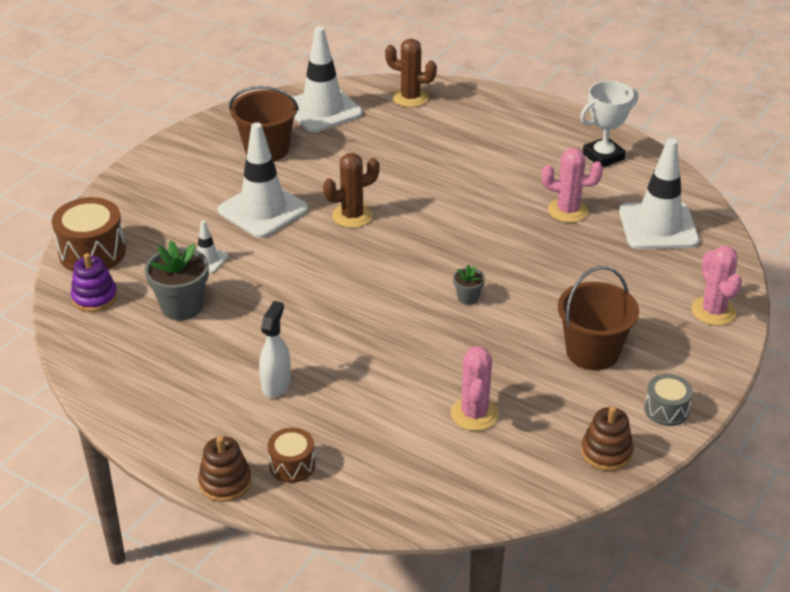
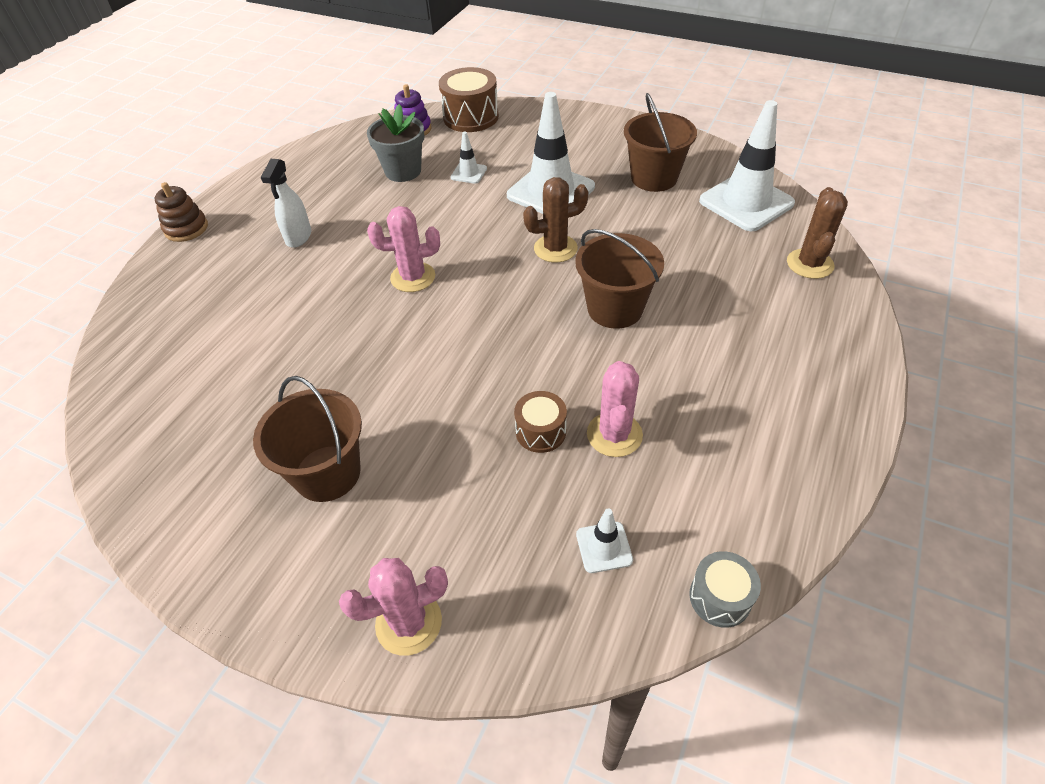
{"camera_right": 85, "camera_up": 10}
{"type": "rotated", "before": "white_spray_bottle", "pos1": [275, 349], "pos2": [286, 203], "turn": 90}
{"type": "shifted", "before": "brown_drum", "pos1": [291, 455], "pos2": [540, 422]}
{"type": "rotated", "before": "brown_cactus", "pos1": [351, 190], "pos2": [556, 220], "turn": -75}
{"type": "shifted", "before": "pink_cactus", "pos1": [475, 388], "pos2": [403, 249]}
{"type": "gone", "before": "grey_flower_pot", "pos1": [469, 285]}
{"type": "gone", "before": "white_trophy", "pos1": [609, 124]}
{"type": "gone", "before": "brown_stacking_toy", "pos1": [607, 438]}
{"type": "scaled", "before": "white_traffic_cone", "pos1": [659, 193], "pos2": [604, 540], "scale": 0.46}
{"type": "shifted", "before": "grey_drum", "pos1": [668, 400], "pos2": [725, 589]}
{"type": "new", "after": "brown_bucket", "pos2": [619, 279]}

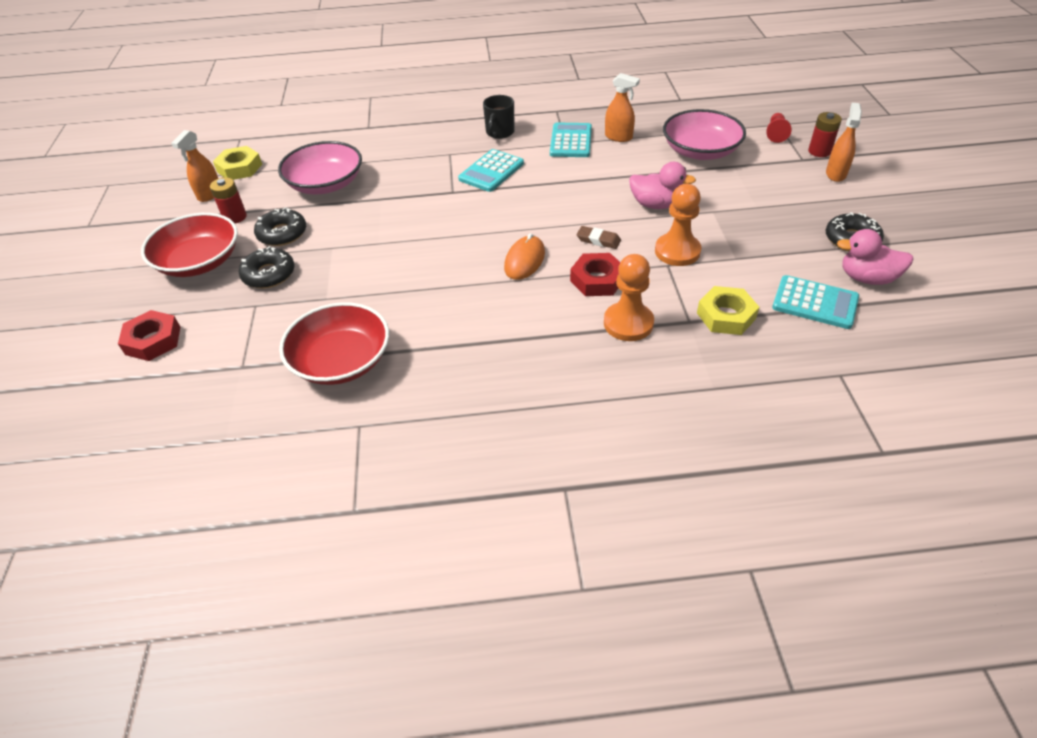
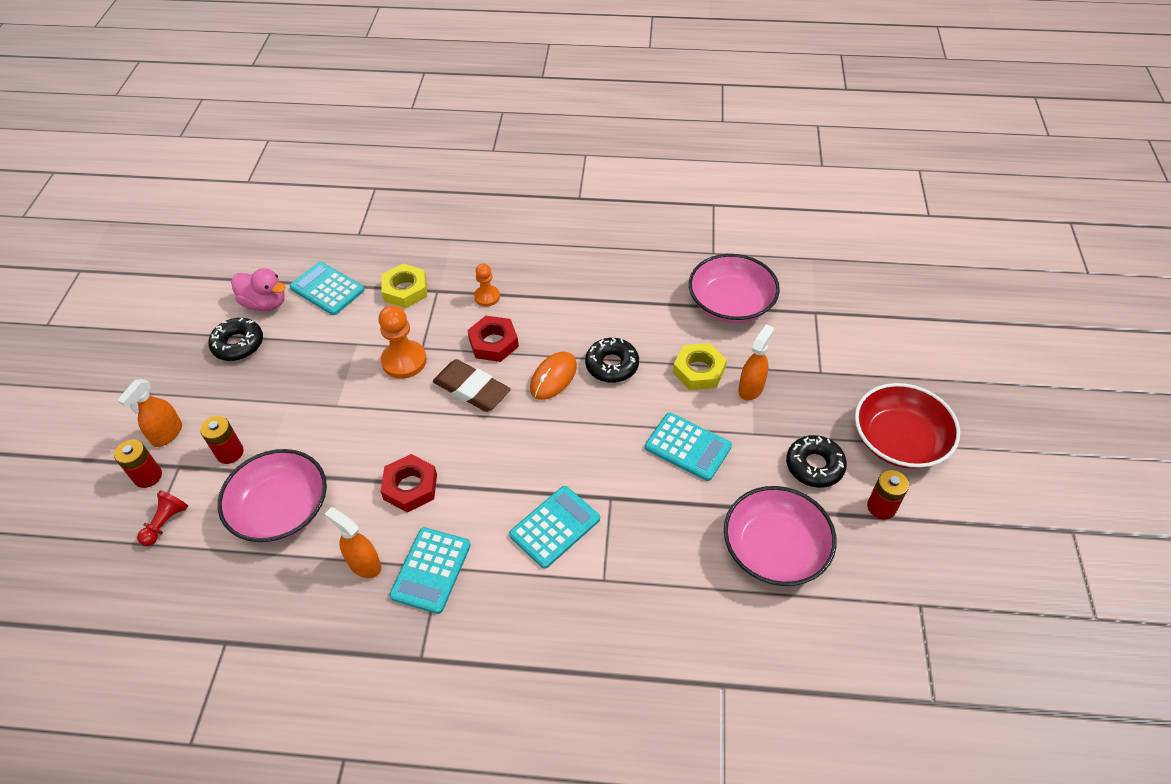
{"camera_right": -170, "camera_up": 5}
{"type": "shifted", "before": "red_nut", "pos1": [149, 335], "pos2": [408, 483]}
{"type": "shifted", "before": "orange_spray_bottle", "pos1": [194, 166], "pos2": [756, 362]}
{"type": "shifted", "before": "yellow_nut", "pos1": [237, 163], "pos2": [700, 366]}
{"type": "shifted", "before": "black_donut", "pos1": [267, 267], "pos2": [612, 360]}
{"type": "repainted", "before": "red_bowl", "after": "pink_bowl", "pos1": [334, 343], "pos2": [734, 288]}
{"type": "gone", "before": "black_mug", "pos1": [499, 117]}
{"type": "scaled", "before": "brown_eraser", "pos1": [599, 237], "pos2": [472, 385], "scale": 1.8}
{"type": "scaled", "before": "orange_pawn", "pos1": [629, 297], "pos2": [487, 285], "scale": 0.61}
{"type": "gone", "before": "pink_duck", "pos1": [662, 185]}
{"type": "new", "after": "red_battery", "pos2": [222, 440]}
{"type": "new", "after": "turquoise_calculator", "pos2": [688, 447]}

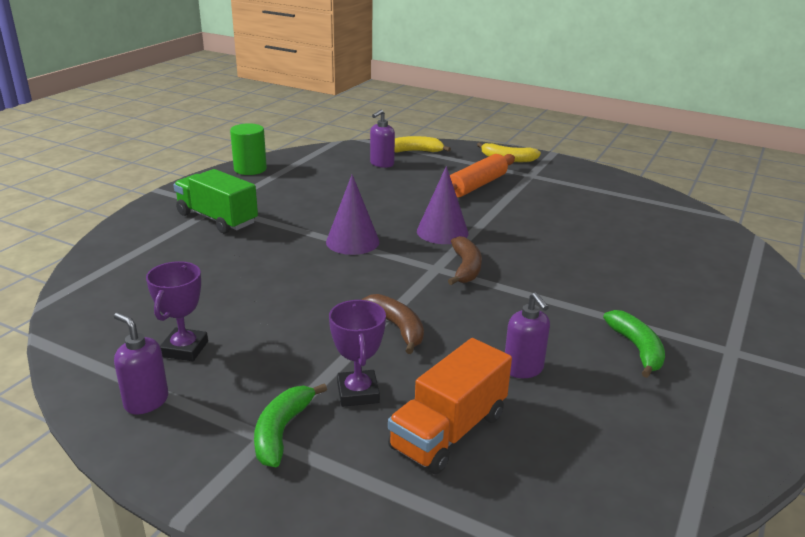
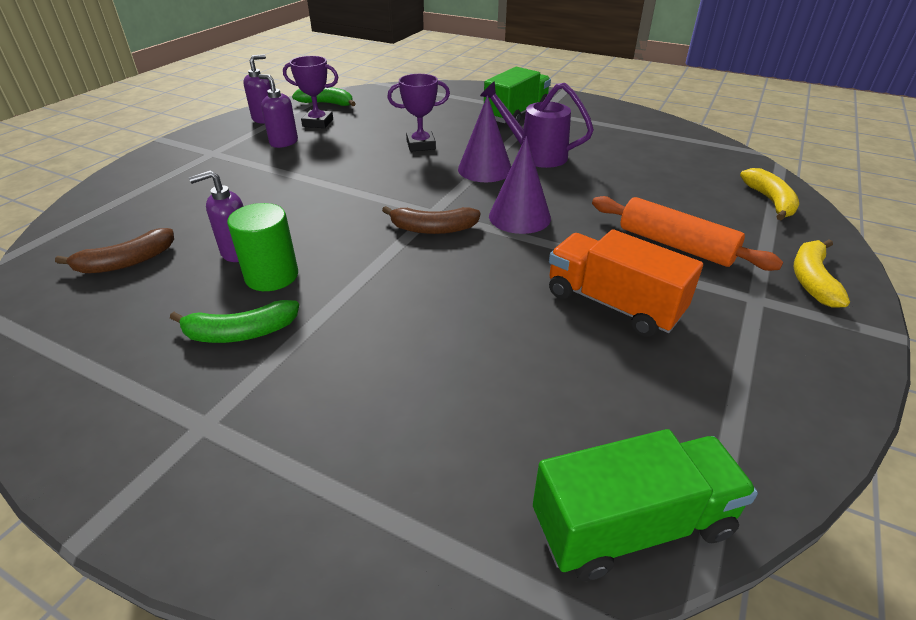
{"camera_right": 90, "camera_up": 10}
{"type": "shifted", "before": "green_cylinder", "pos1": [248, 149], "pos2": [262, 247]}
{"type": "shifted", "before": "green_banana", "pos1": [290, 425], "pos2": [324, 96]}
{"type": "shifted", "before": "purple_trophy", "pos1": [357, 353], "pos2": [418, 113]}
{"type": "shifted", "before": "brown_banana", "pos1": [393, 324], "pos2": [114, 250]}
{"type": "shifted", "before": "purple_soap_dispenser", "pos1": [382, 138], "pos2": [278, 111]}
{"type": "shifted", "before": "orange_truck", "pos1": [450, 406], "pos2": [626, 283]}
{"type": "new", "after": "purple_watering_can", "pos2": [537, 124]}
{"type": "new", "after": "green_truck", "pos2": [645, 505]}

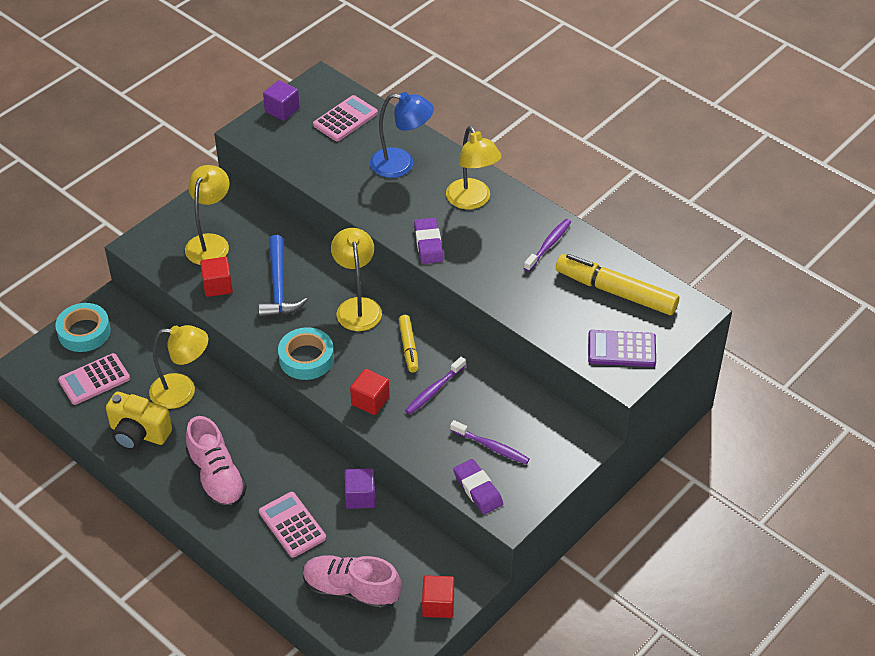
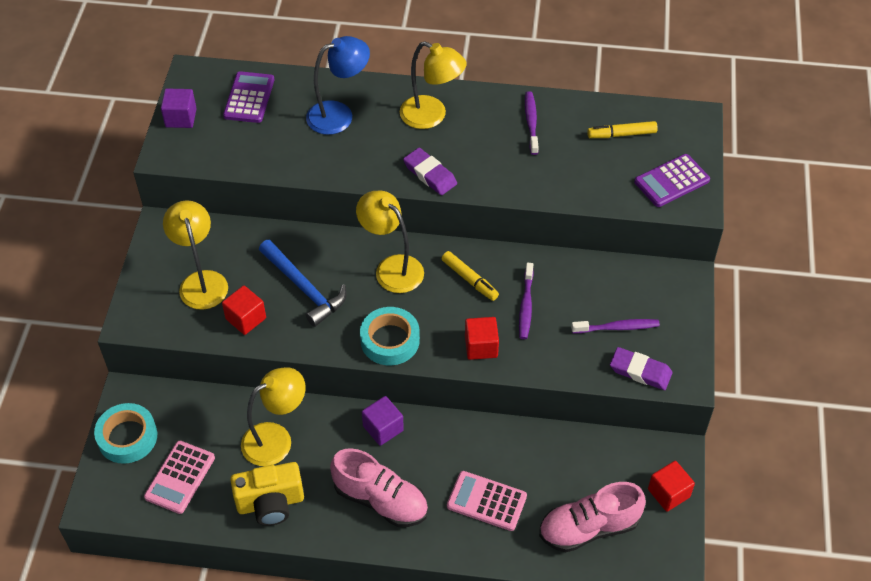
{"camera_right": -35, "camera_up": 5}
{"type": "repainted", "before": "pink_calculator", "after": "purple_calculator", "pos1": [345, 118], "pos2": [248, 97]}
{"type": "shifted", "before": "purple_cube", "pos1": [360, 488], "pos2": [383, 421]}
{"type": "scaled", "before": "yellow_marker", "pos1": [617, 284], "pos2": [622, 129], "scale": 0.55}

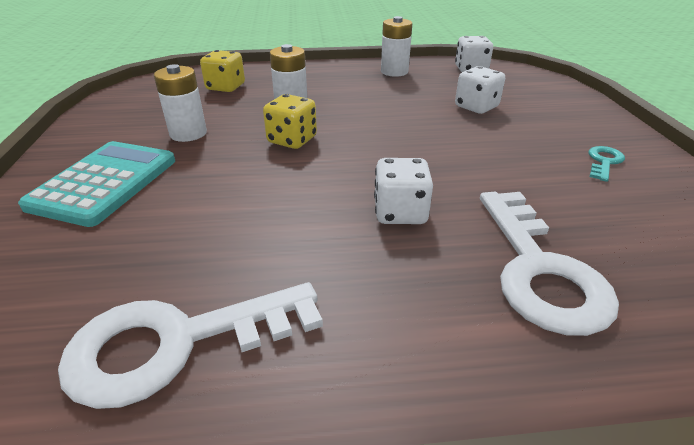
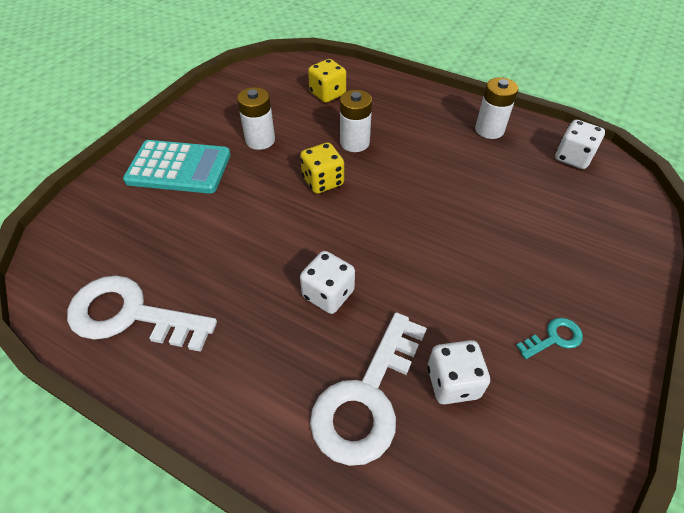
{"camera_right": 35, "camera_up": 15}
{"type": "rotated", "before": "turquoise_calculator", "pos1": [96, 184], "pos2": [177, 167], "turn": 45}
{"type": "shifted", "before": "white_dice", "pos1": [480, 90], "pos2": [458, 372]}

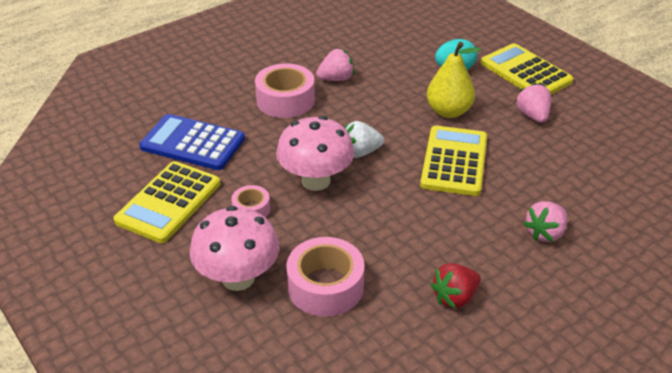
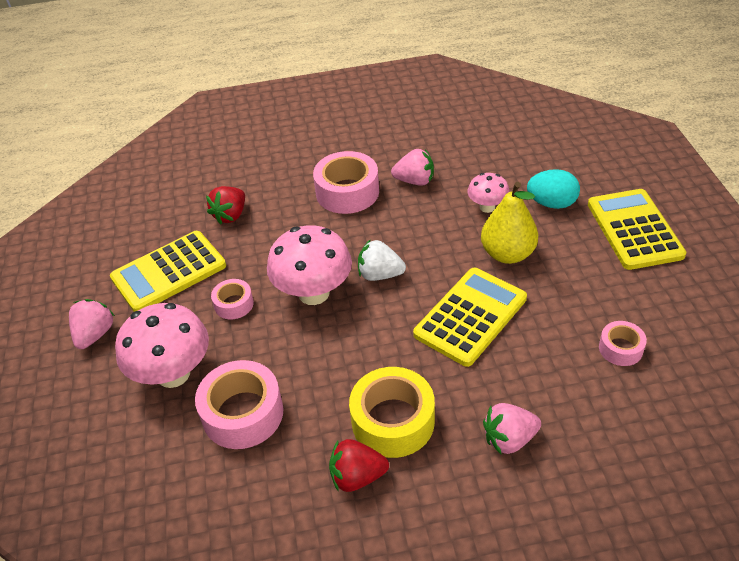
{"camera_right": 30, "camera_up": 5}
{"type": "swapped", "before": "blue_calculator", "after": "red_strawberry", "pos1": [192, 142], "pos2": [225, 205]}
{"type": "shifted", "before": "pink_strawberry", "pos1": [533, 103], "pos2": [92, 324]}
{"type": "new", "after": "yellow_tape", "pos2": [392, 412]}
{"type": "new", "after": "pink_mushroom", "pos2": [488, 193]}
{"type": "new", "after": "pink_tape", "pos2": [623, 343]}

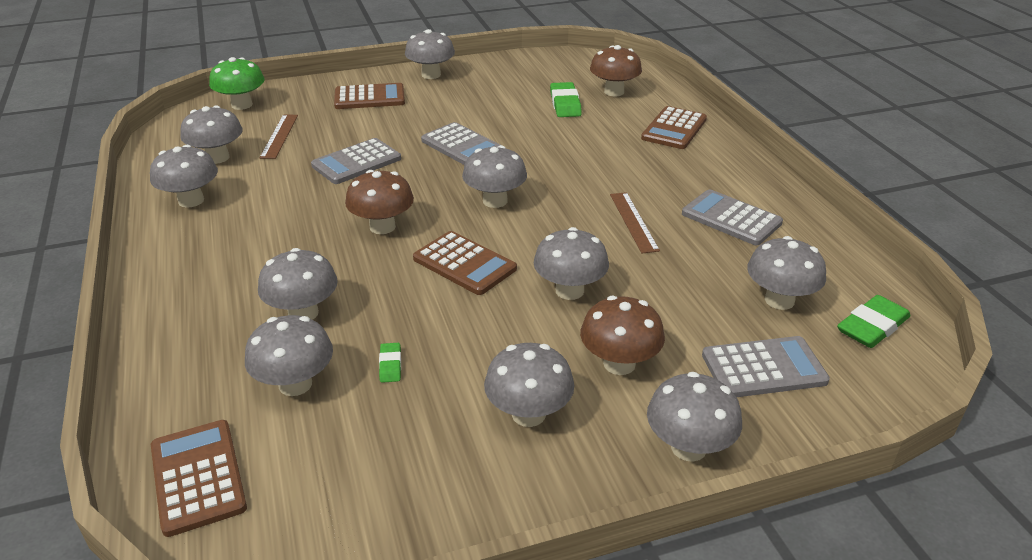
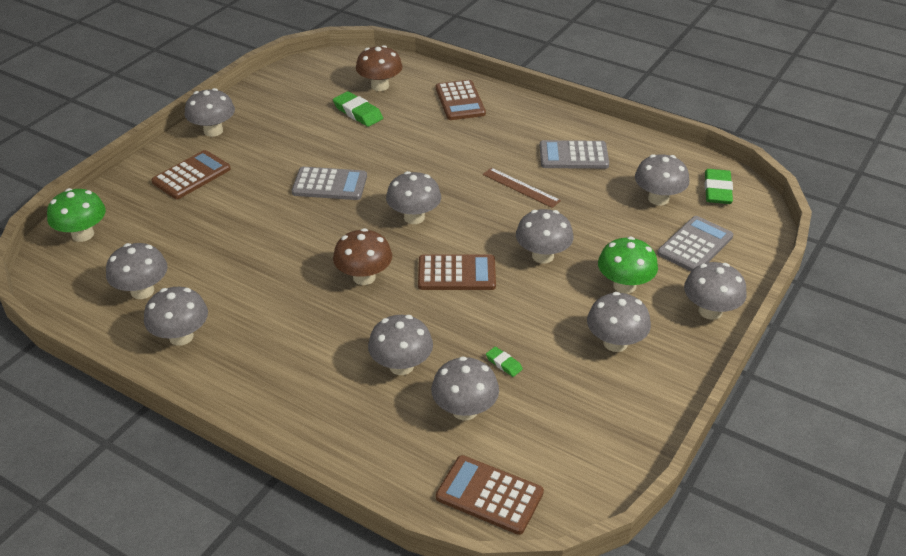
{"camera_right": -40, "camera_up": 5}
{"type": "gone", "before": "brown_ruler", "pos1": [278, 137]}
{"type": "gone", "before": "grey_calculator", "pos1": [356, 161]}
{"type": "repainted", "before": "brown_mushroom", "after": "green_mushroom", "pos1": [622, 335], "pos2": [628, 265]}

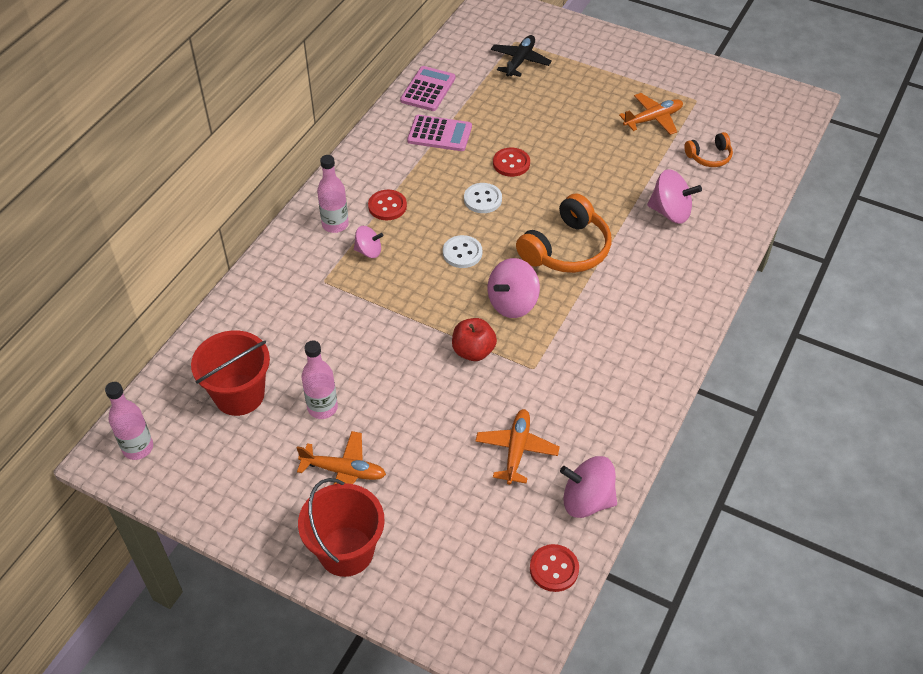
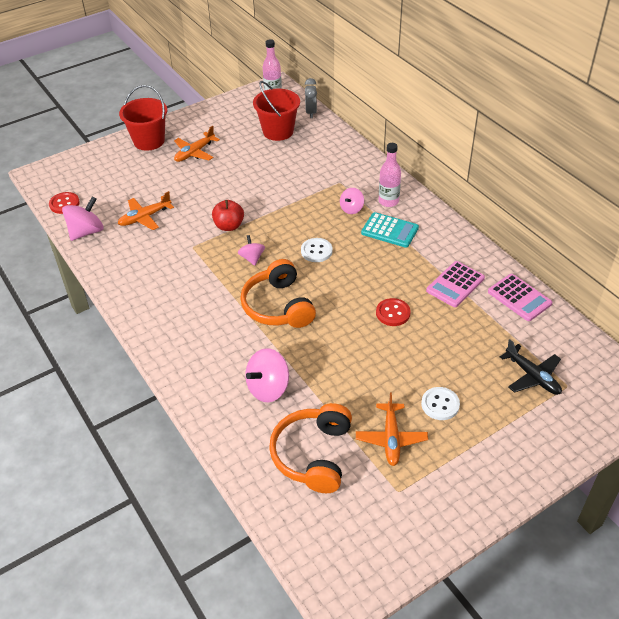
{"camera_right": 120, "camera_up": -5}
{"type": "gone", "before": "pink_bottle", "pos1": [320, 379]}
{"type": "swapped", "before": "red_button", "after": "turquoise_calculator", "pos1": [387, 205], "pos2": [390, 230]}
{"type": "shifted", "before": "white_button", "pos1": [483, 198], "pos2": [440, 403]}
{"type": "rotated", "before": "orange_plane", "pos1": [517, 447], "pos2": [146, 210], "turn": 105}
{"type": "scaled", "before": "pink_spinning_top", "pos1": [514, 288], "pos2": [251, 250], "scale": 0.61}
{"type": "scaled", "before": "orange_headphones", "pos1": [708, 149], "pos2": [310, 448], "scale": 1.85}
{"type": "new", "after": "grey_clock", "pos2": [311, 98]}

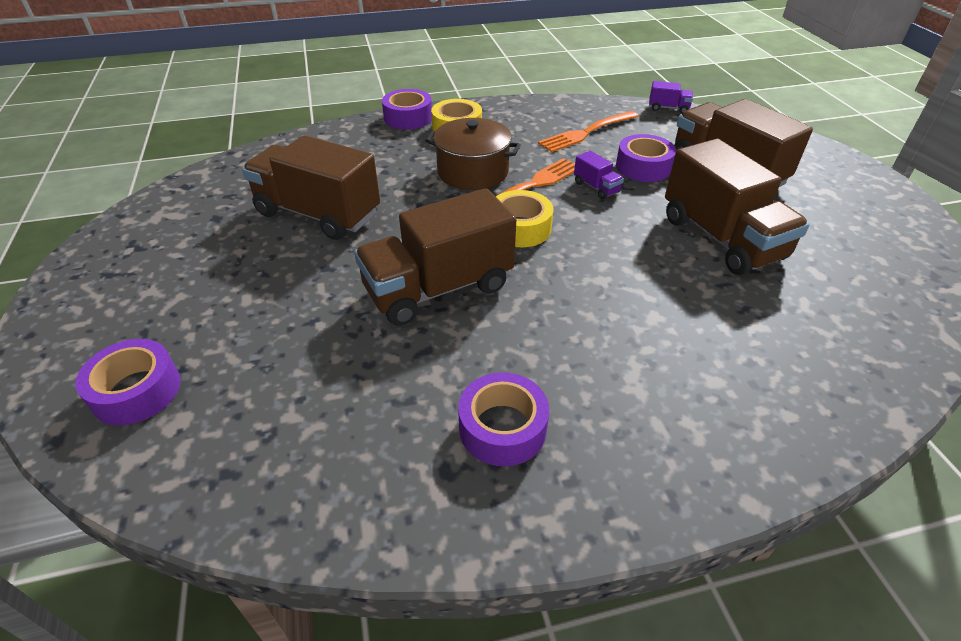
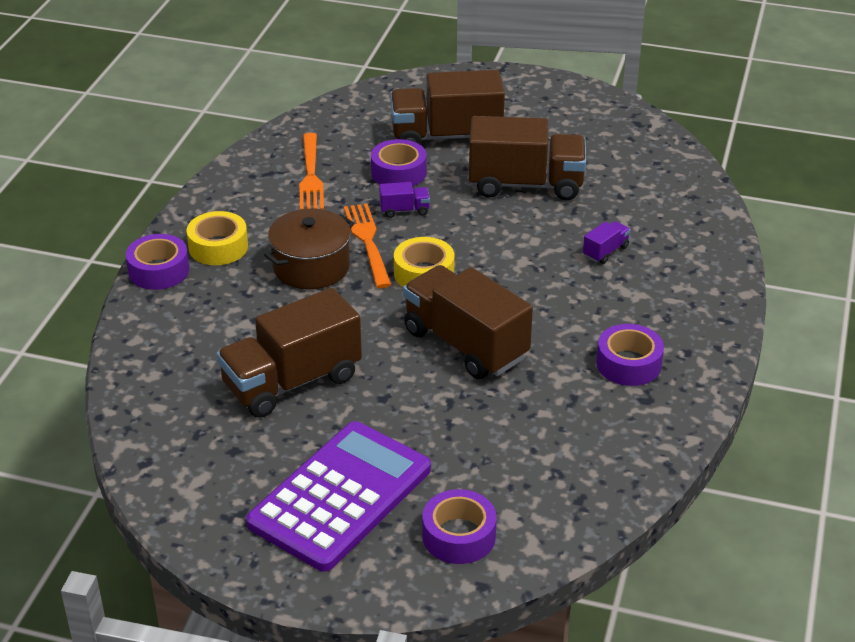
{"camera_right": -60, "camera_up": -5}
{"type": "rotated", "before": "brown_truck", "pos1": [435, 257], "pos2": [468, 322], "turn": 135}
{"type": "shifted", "before": "purple_truck", "pos1": [671, 97], "pos2": [606, 242]}
{"type": "new", "after": "purple_calculator", "pos2": [338, 496]}

